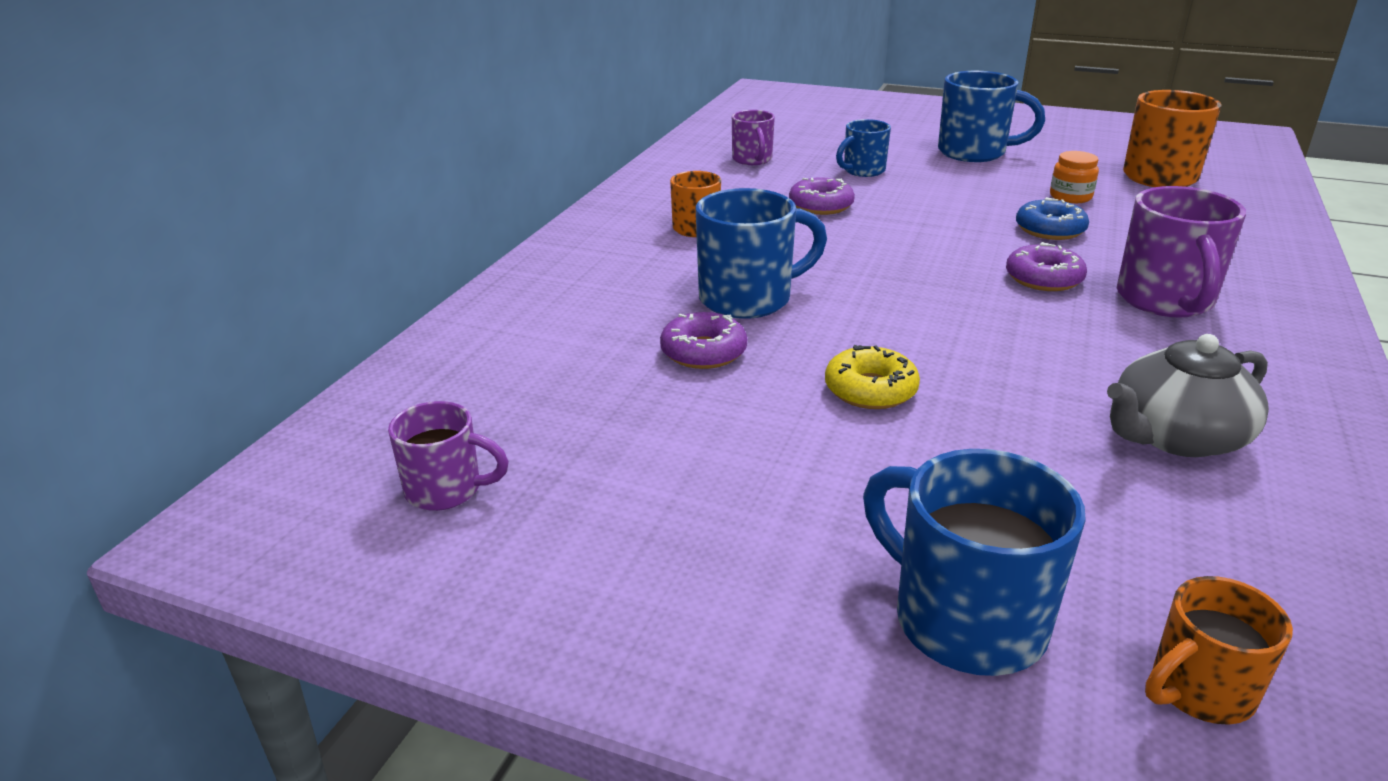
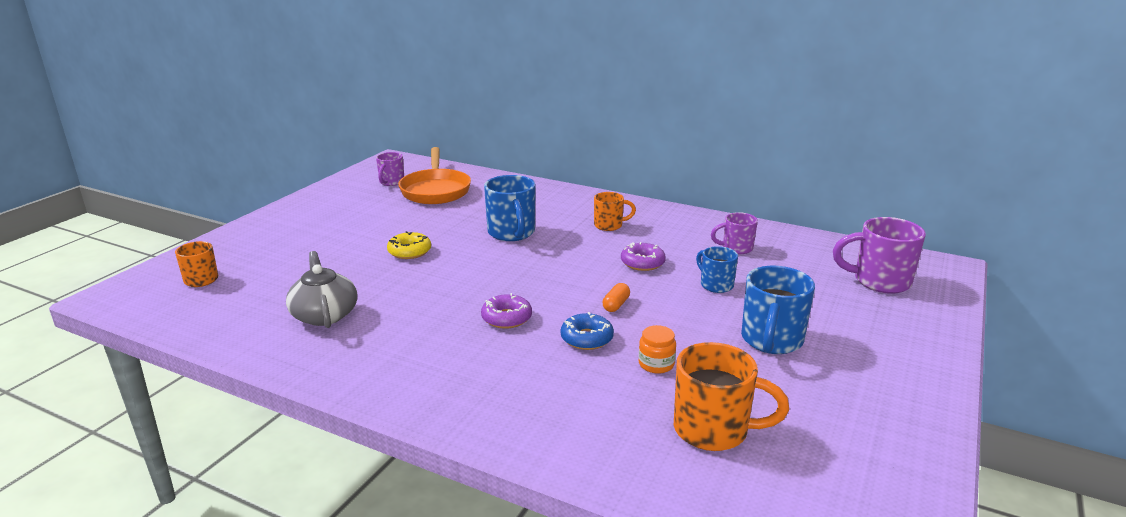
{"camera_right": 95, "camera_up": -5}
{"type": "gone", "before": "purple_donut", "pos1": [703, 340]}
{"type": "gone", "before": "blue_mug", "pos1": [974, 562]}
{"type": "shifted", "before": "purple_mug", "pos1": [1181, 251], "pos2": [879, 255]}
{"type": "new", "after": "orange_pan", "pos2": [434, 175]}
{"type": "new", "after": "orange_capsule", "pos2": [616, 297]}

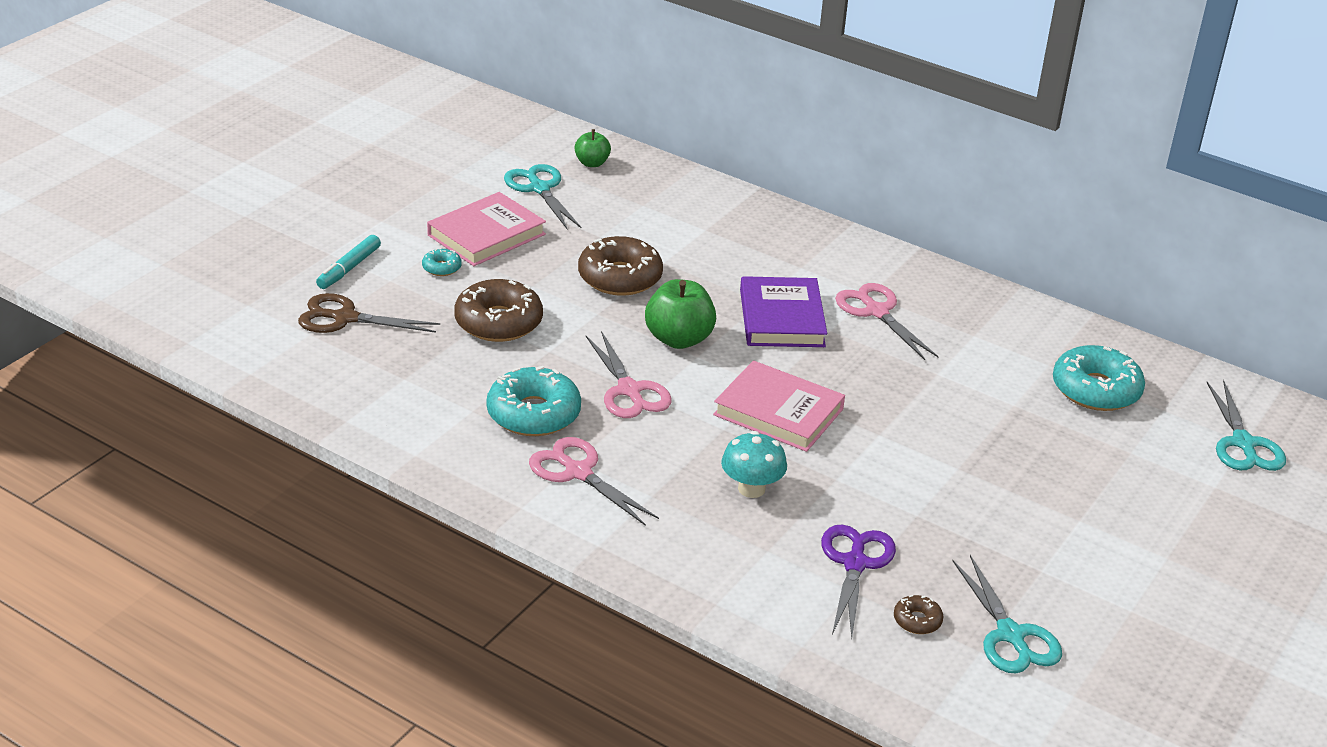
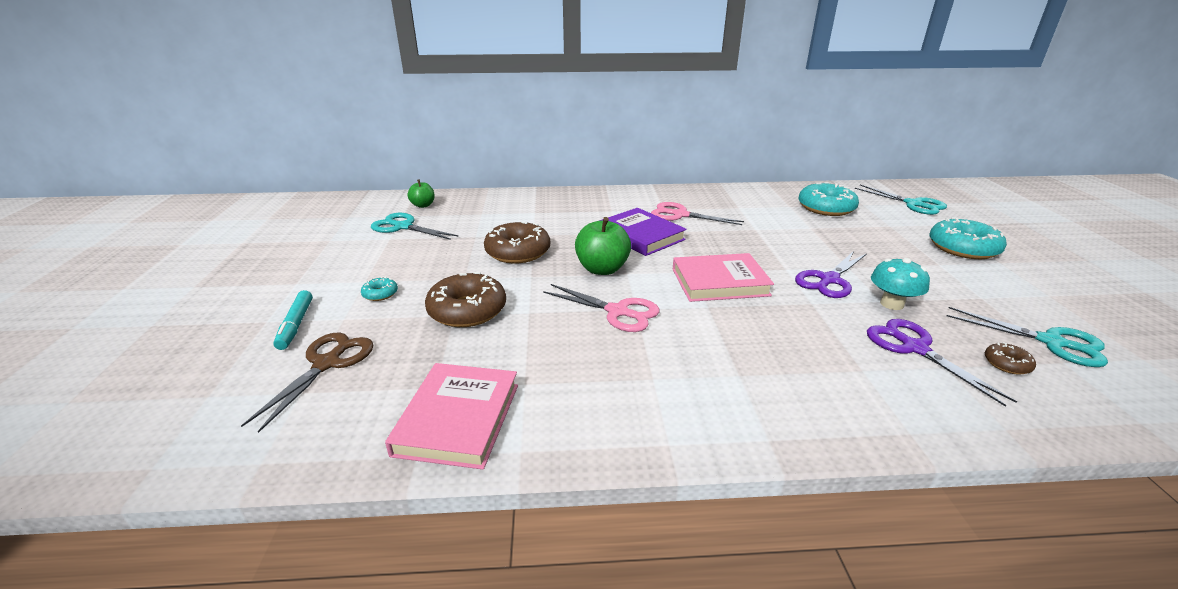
{"camera_right": -35, "camera_up": -5}
{"type": "rotated", "before": "brown_scissors", "pos1": [369, 313], "pos2": [307, 383], "turn": 135}
{"type": "shifted", "before": "pink_book", "pos1": [486, 229], "pos2": [451, 416]}
{"type": "shifted", "before": "turquoise_donut", "pos1": [534, 401], "pos2": [968, 238]}
{"type": "gone", "before": "pink_scissors", "pos1": [594, 481]}
{"type": "shifted", "before": "turquoise_mushroom", "pos1": [754, 464], "pos2": [900, 284]}
{"type": "new", "after": "purple_scissors", "pos2": [831, 274]}

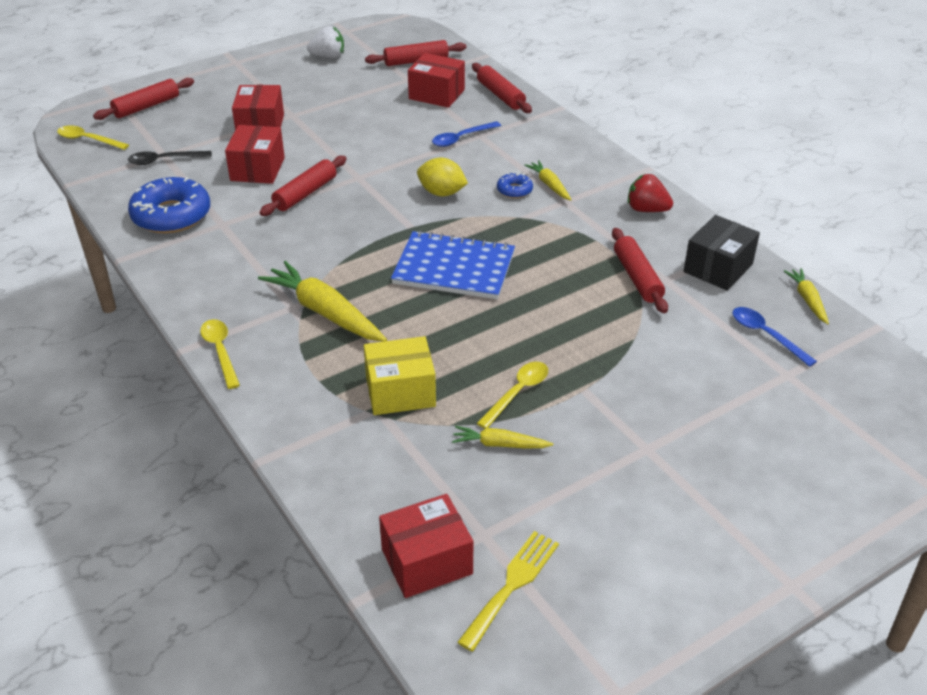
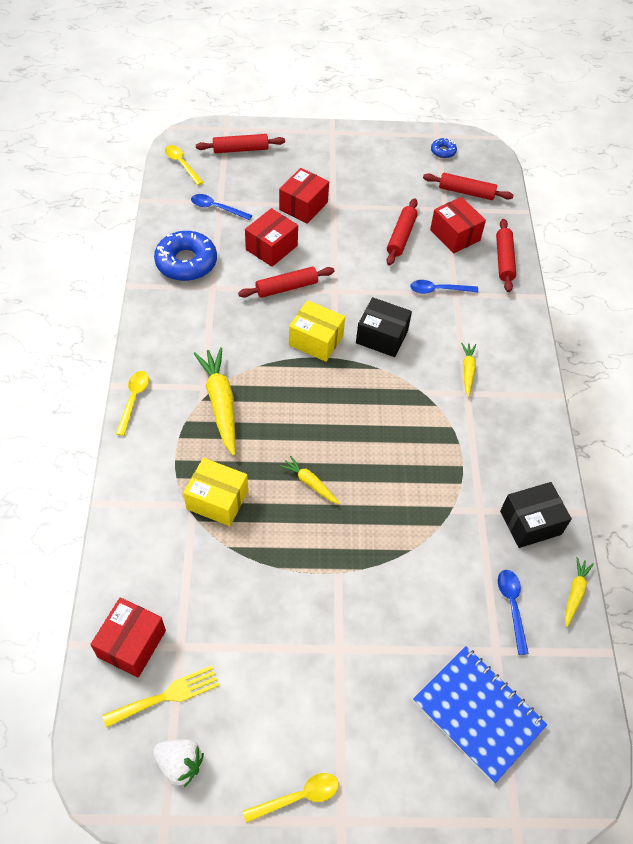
{"camera_right": 30, "camera_up": 15}
{"type": "repainted", "before": "black_spoon", "after": "blue_spoon", "pos1": [170, 158], "pos2": [221, 207]}
{"type": "shifted", "before": "white_strawberry", "pos1": [325, 42], "pos2": [178, 763]}
{"type": "rotated", "before": "red_box", "pos1": [426, 546], "pos2": [128, 637], "turn": -75}
{"type": "shifted", "before": "blue_notebook", "pos1": [453, 265], "pos2": [480, 714]}
{"type": "swapped", "before": "yellow_lemon", "after": "black_box", "pos1": [442, 177], "pos2": [384, 327]}
{"type": "shifted", "before": "yellow_carrot", "pos1": [502, 437], "pos2": [310, 480]}
{"type": "shifted", "before": "yellow_spoon", "pos1": [512, 395], "pos2": [291, 798]}
{"type": "shifted", "before": "blue_donut", "pos1": [515, 185], "pos2": [444, 148]}
{"type": "shifted", "before": "red_rolling_pin", "pos1": [640, 270], "pos2": [402, 231]}
{"type": "gone", "before": "red_strawberry", "pos1": [650, 193]}
{"type": "new", "after": "yellow_box", "pos2": [317, 331]}

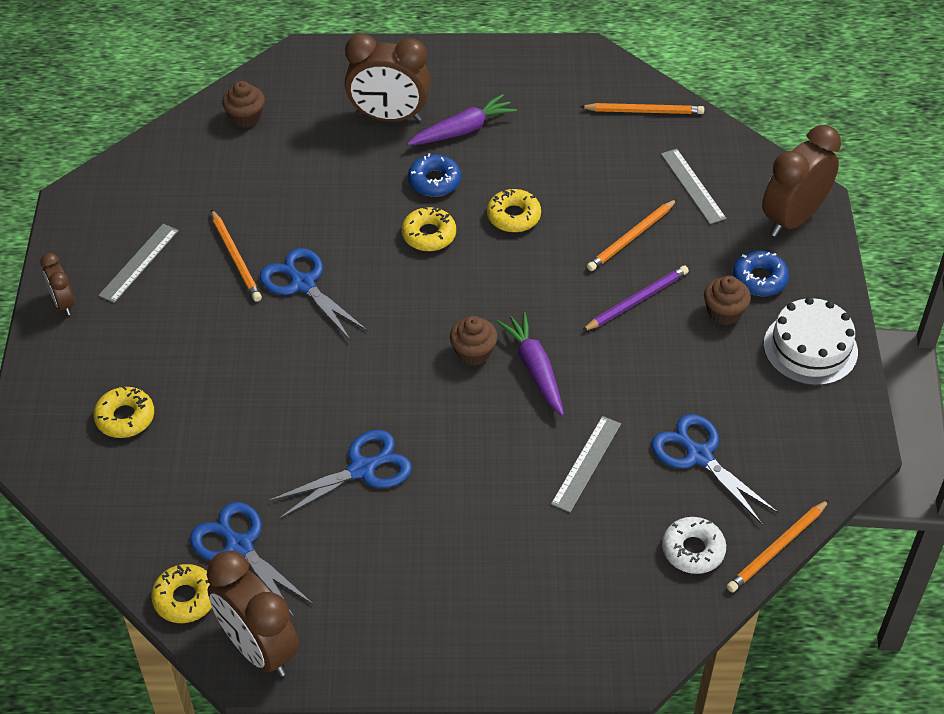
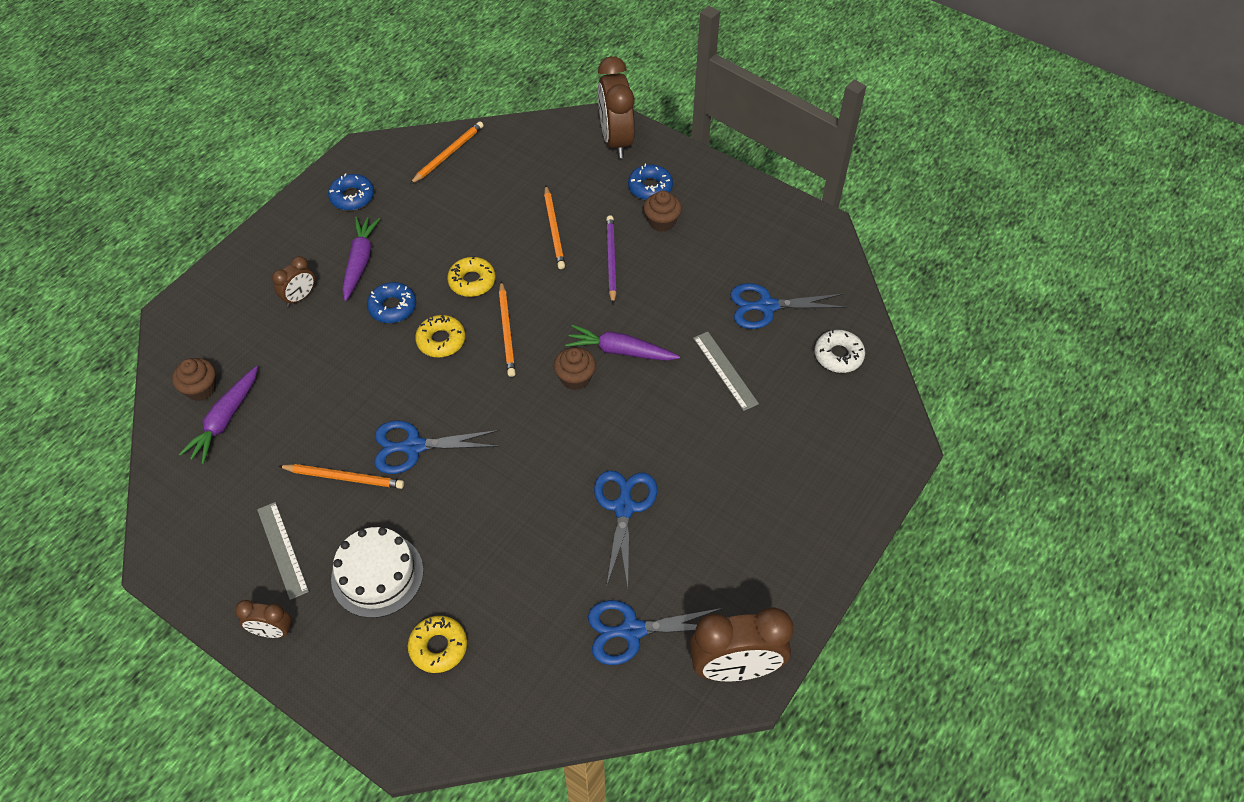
{"camera_right": -55, "camera_up": 5}
{"type": "gone", "before": "yellow_donut", "pos1": [181, 593]}
{"type": "scaled", "before": "brown_clock", "pos1": [388, 77], "pos2": [293, 281], "scale": 0.52}
{"type": "gone", "before": "grey_ruler", "pos1": [693, 186]}
{"type": "shifted", "before": "orange_pencil", "pos1": [778, 546], "pos2": [507, 329]}
{"type": "shifted", "before": "white_cake", "pos1": [811, 341], "pos2": [377, 572]}
{"type": "new", "after": "purple_carrot", "pos2": [218, 415]}
{"type": "new", "after": "blue_donut", "pos2": [351, 191]}

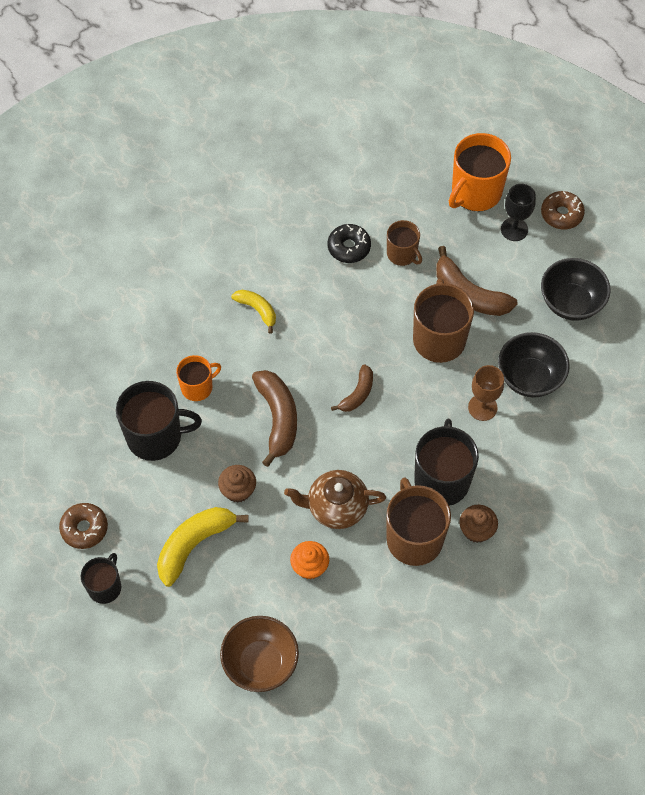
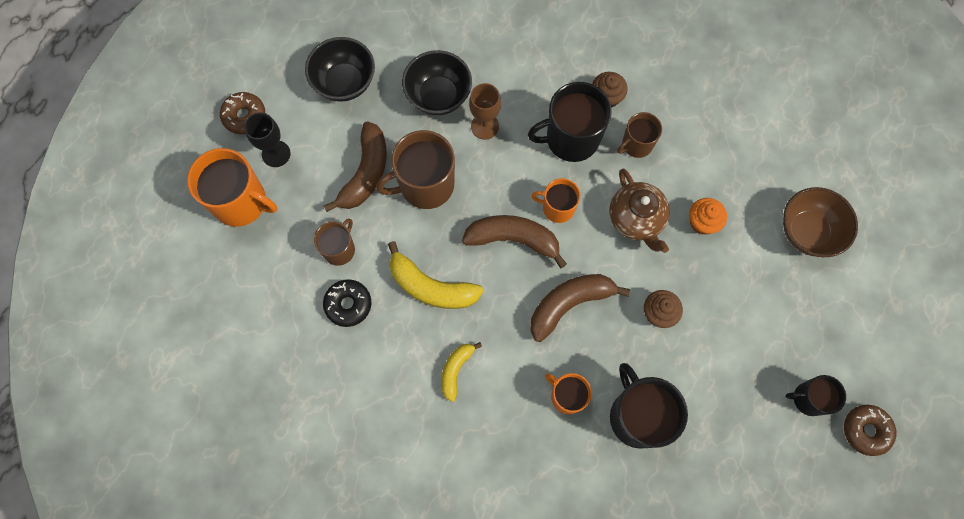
{"camera_right": -110, "camera_up": 10}
{"type": "shifted", "before": "brown_donut", "pos1": [83, 526], "pos2": [870, 430]}
{"type": "shifted", "before": "yellow_banana", "pos1": [203, 547], "pos2": [435, 275]}
{"type": "scaled", "before": "brown_banana", "pos1": [352, 388], "pos2": [514, 241], "scale": 1.69}
{"type": "scaled", "before": "brown_mug", "pos1": [418, 521], "pos2": [639, 135], "scale": 0.58}
{"type": "new", "after": "orange_mug", "pos2": [556, 200]}

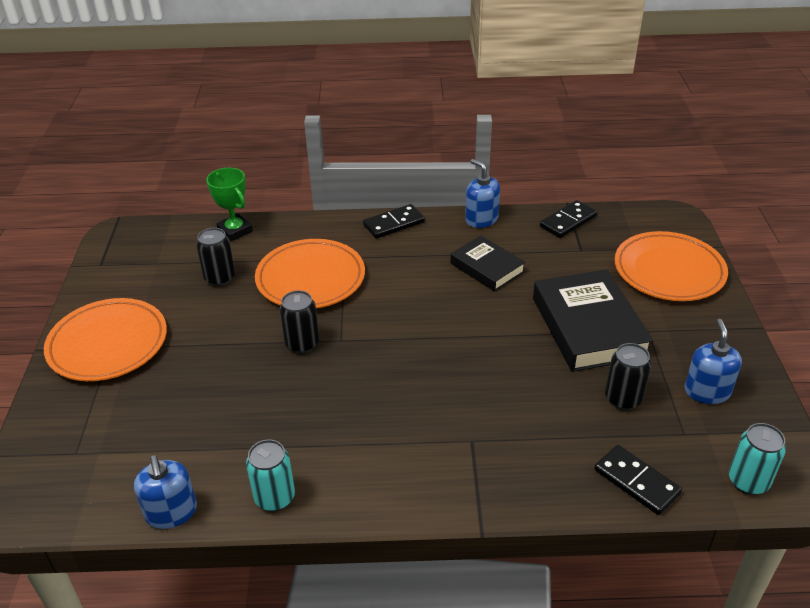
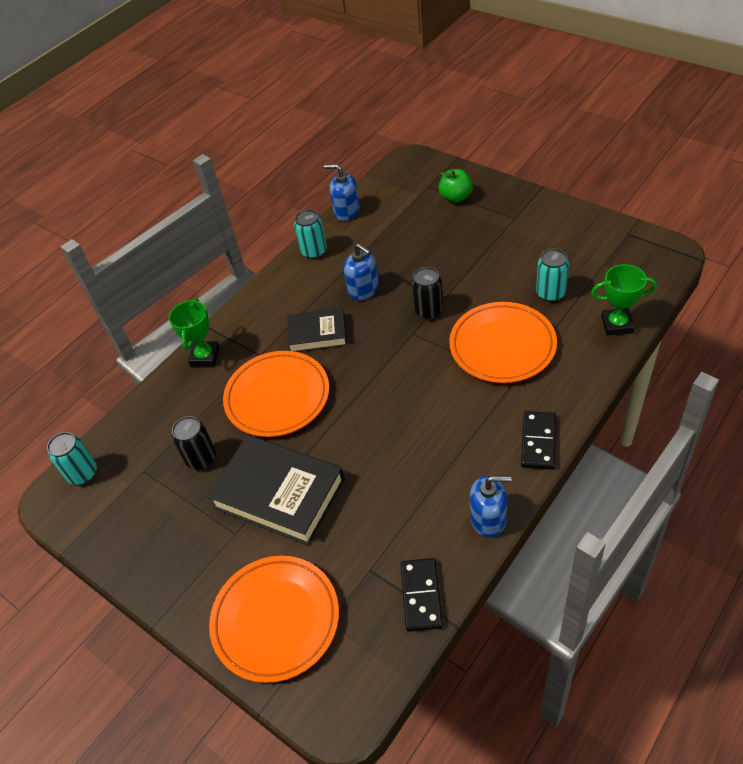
{"camera_right": 135, "camera_up": 10}
{"type": "shifted", "before": "orange_plate", "pos1": [105, 339], "pos2": [276, 394]}
{"type": "repainted", "before": "black_can", "after": "turquoise_can", "pos1": [215, 257], "pos2": [552, 275]}
{"type": "shifted", "before": "black_book", "pos1": [488, 263], "pos2": [317, 330]}
{"type": "gone", "before": "black_domino", "pos1": [638, 480]}
{"type": "shifted", "before": "blue_soap_dispenser", "pos1": [713, 361], "pos2": [361, 271]}
{"type": "new", "after": "green_trophy", "pos2": [194, 333]}
{"type": "new", "after": "green_apple", "pos2": [455, 186]}

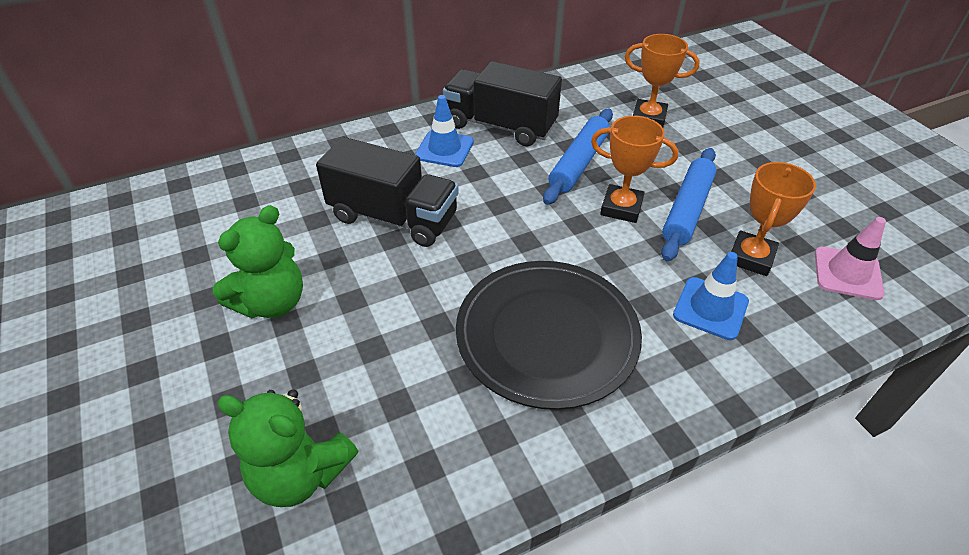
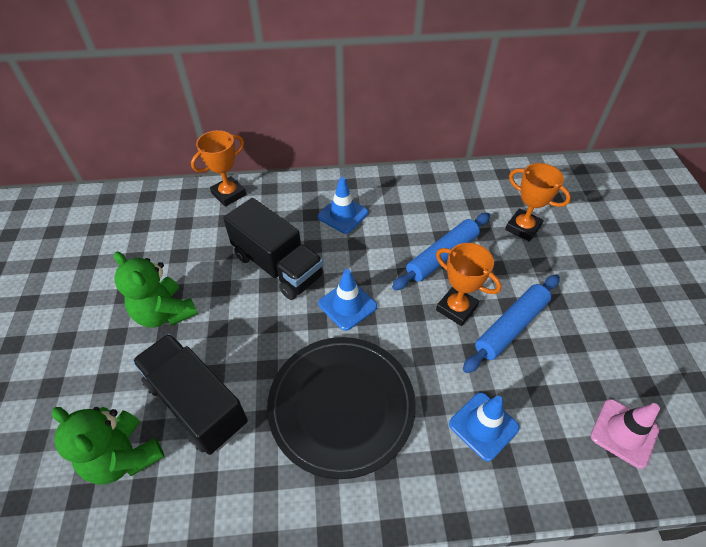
{"camera_right": 20, "camera_up": 5}
{"type": "rotated", "before": "green_teddy_bear", "pos1": [258, 261], "pos2": [156, 290], "turn": 75}
{"type": "shifted", "before": "black_truck", "pos1": [502, 104], "pos2": [190, 394]}
{"type": "shifted", "before": "orange_trophy", "pos1": [773, 219], "pos2": [218, 168]}
{"type": "new", "after": "blue_traffic_cone", "pos2": [347, 300]}

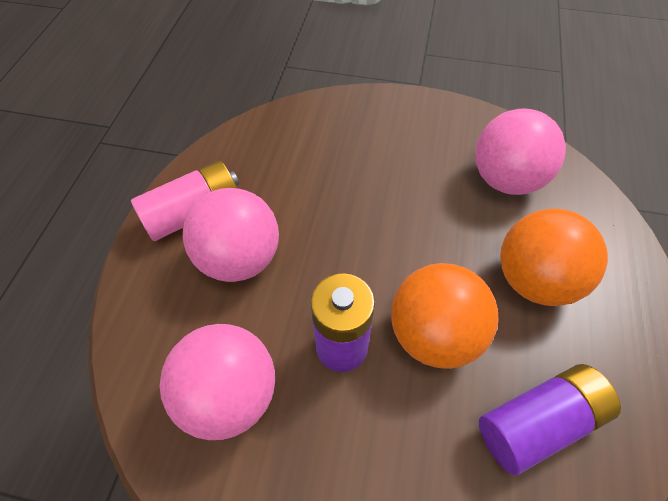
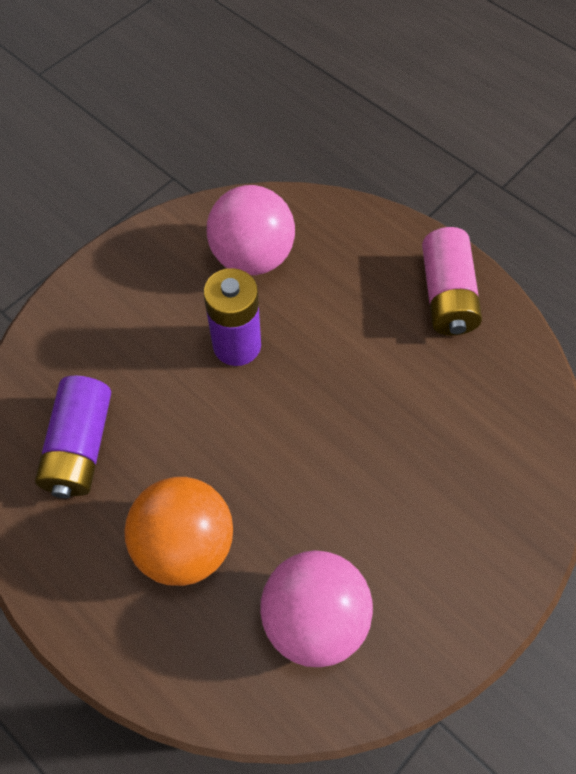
{"camera_right": 120, "camera_up": 5}
{"type": "gone", "before": "pink_ball", "pos1": [231, 235]}
{"type": "gone", "before": "orange_ball", "pos1": [445, 316]}

